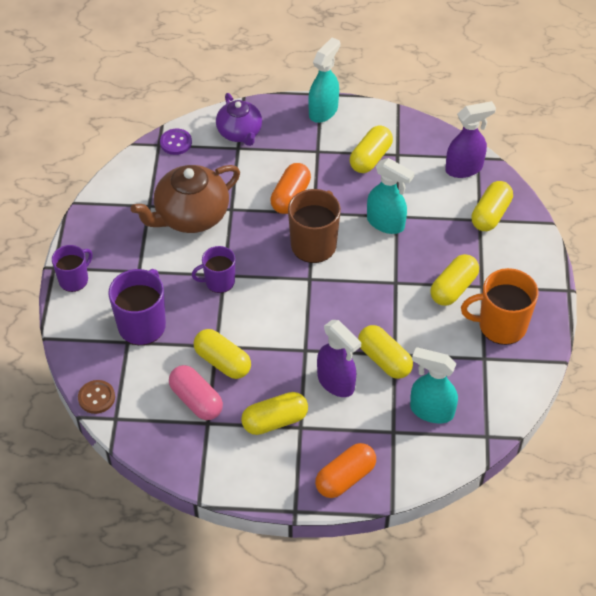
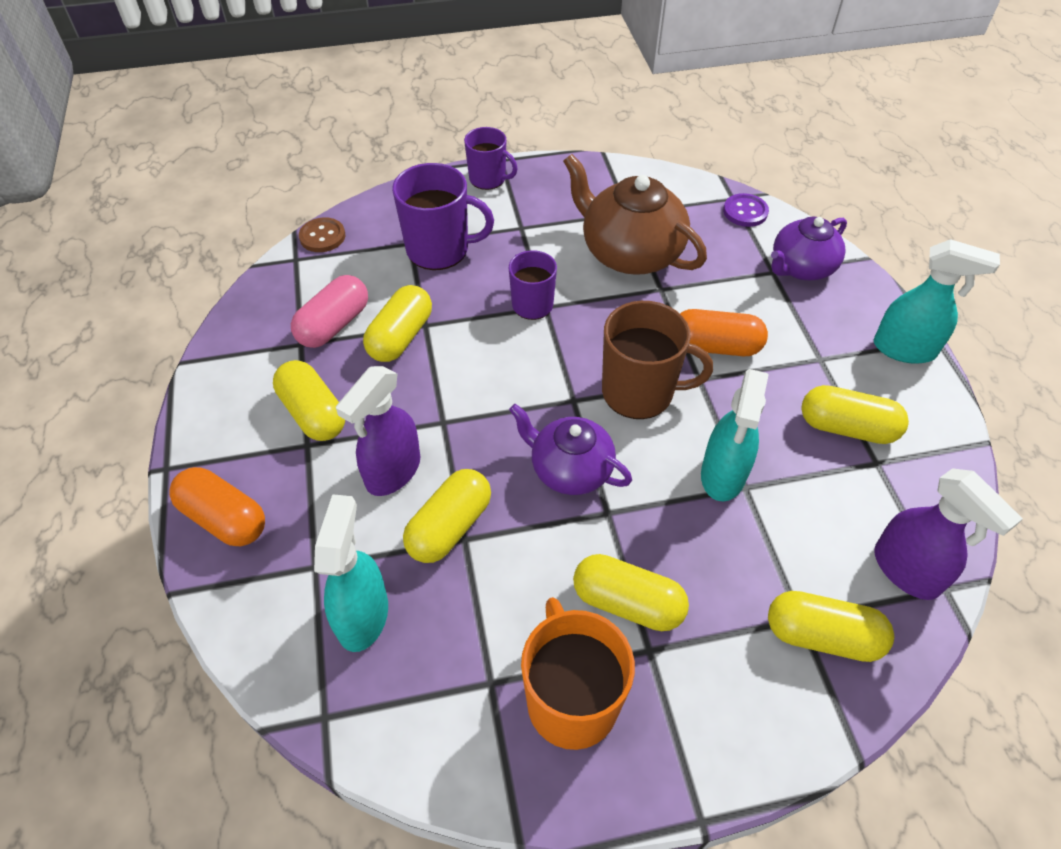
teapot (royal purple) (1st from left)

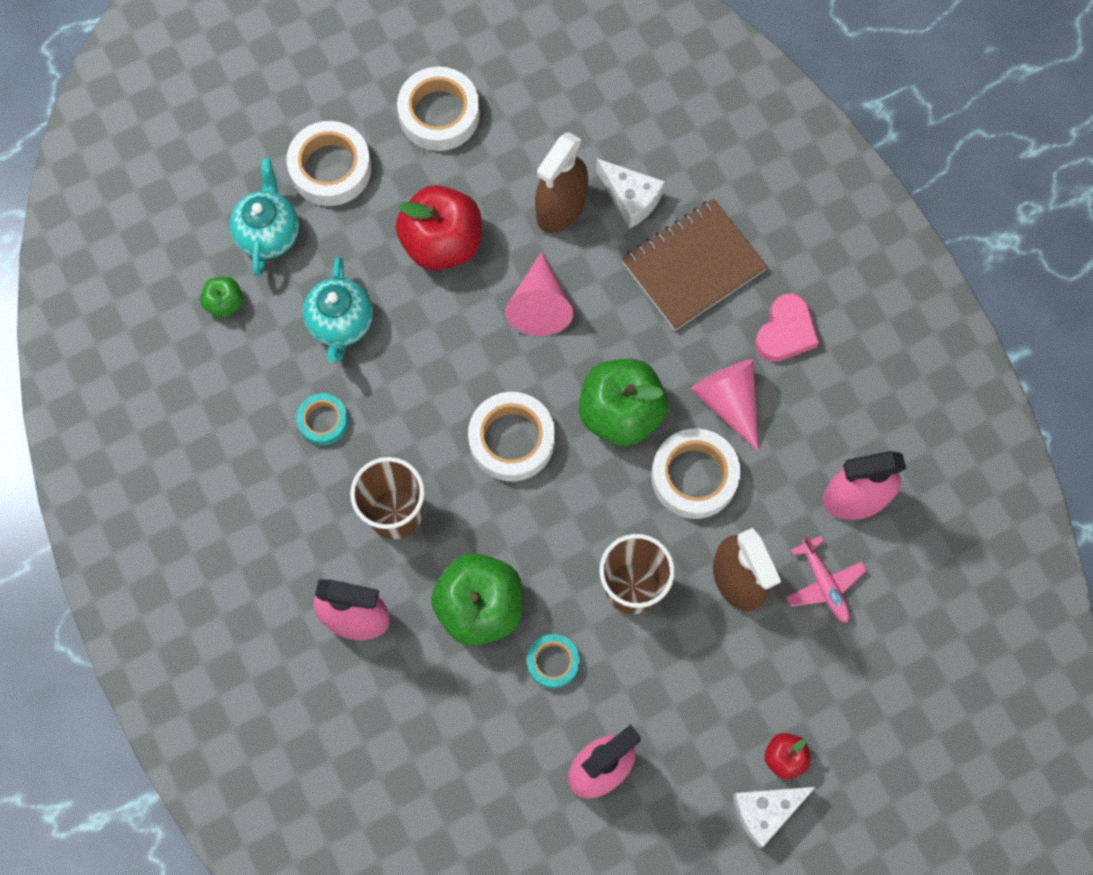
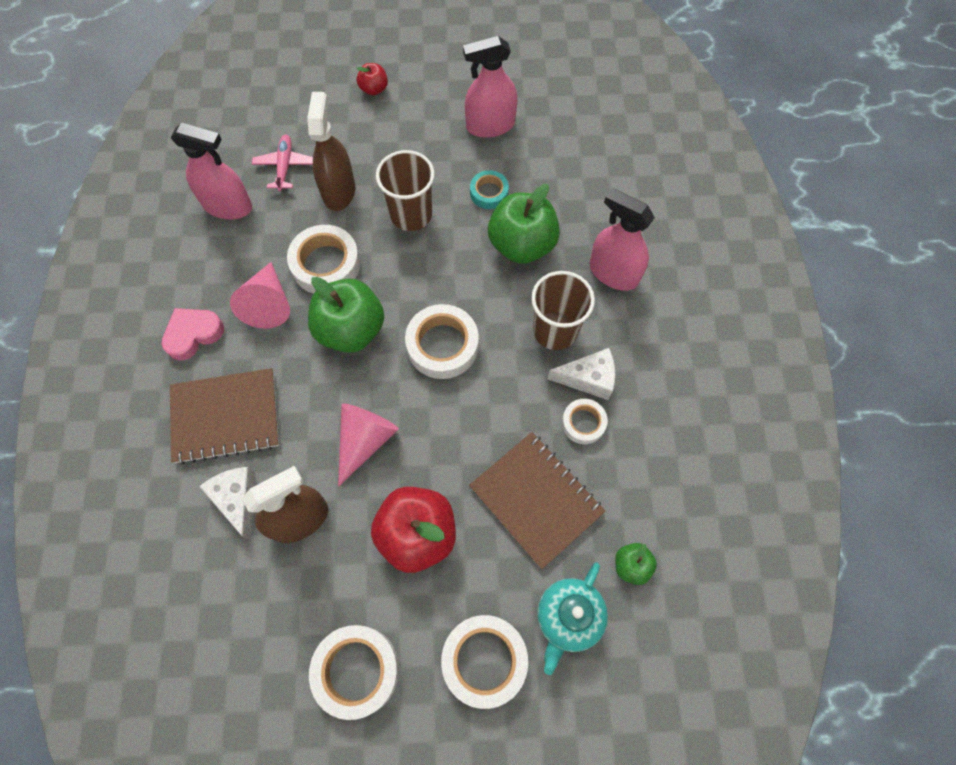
tape (snow-white) (5th from left)
exercise book (russet) (2nd from left)
cheese (snow-white) (2nd from left)

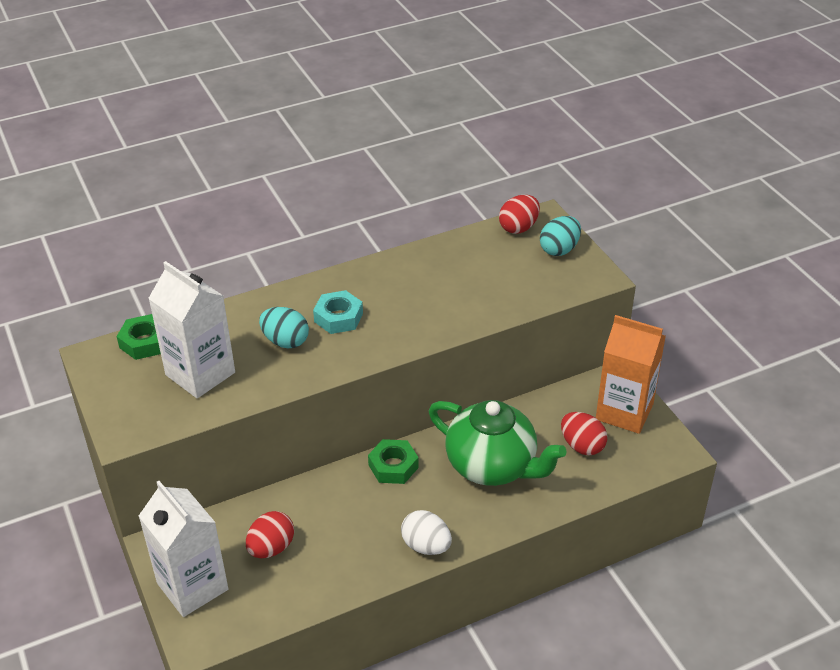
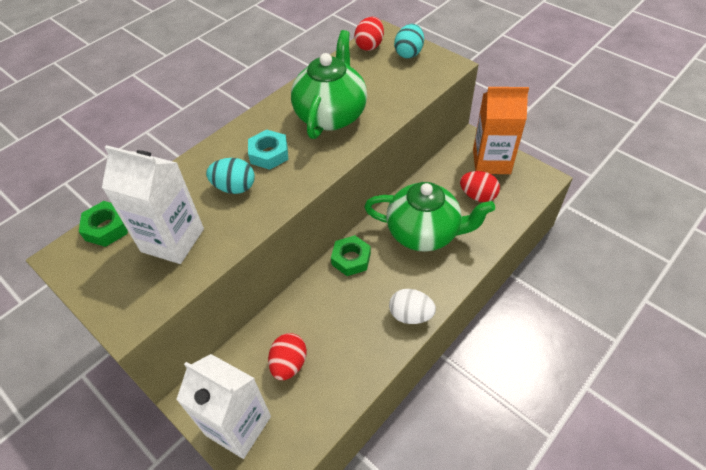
teapot (green) (1st from left)

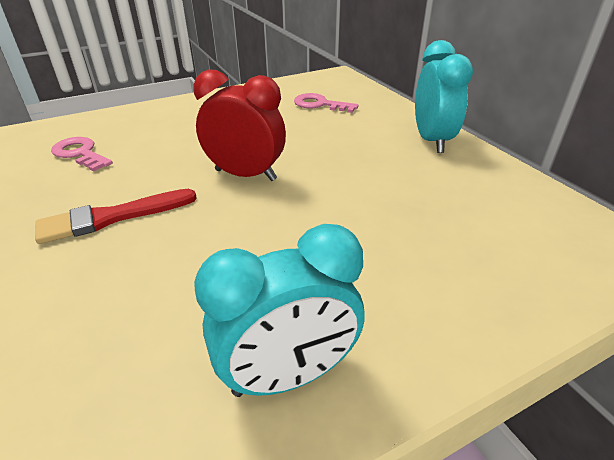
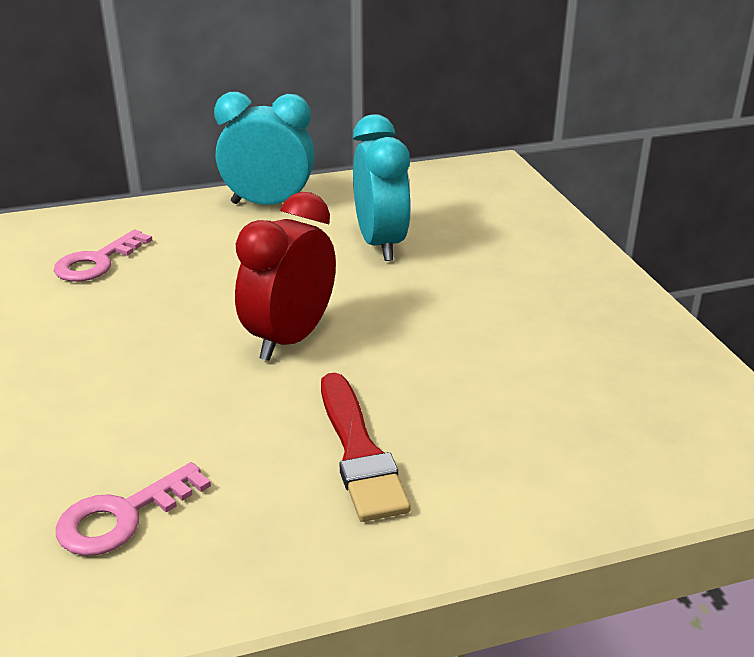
bedside clock (turquoise) (2nd from left)

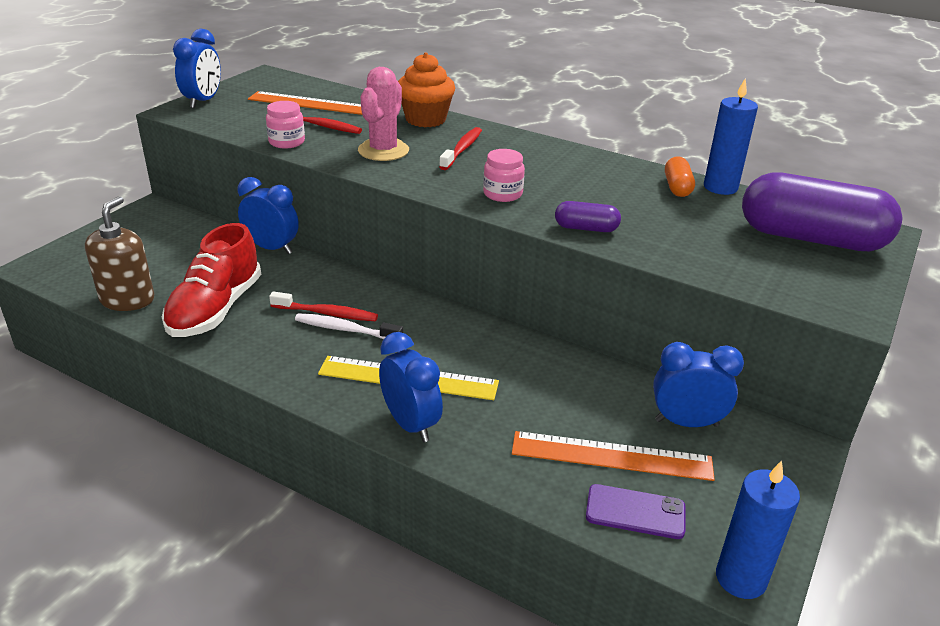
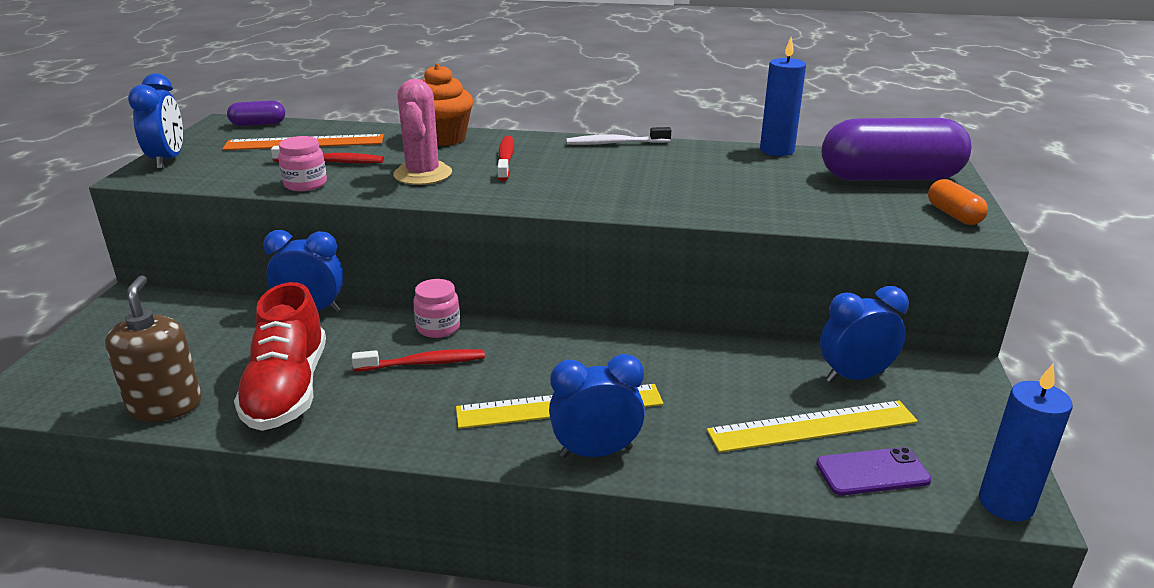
toothbrush (snow-white)
bedside clock (blue) (3rd from left)
preserve jar (rosy) (2nd from left)
measuring stick (golden) (2nd from left)
capsule (royal purple) (1st from left)
capsule (bright orange)

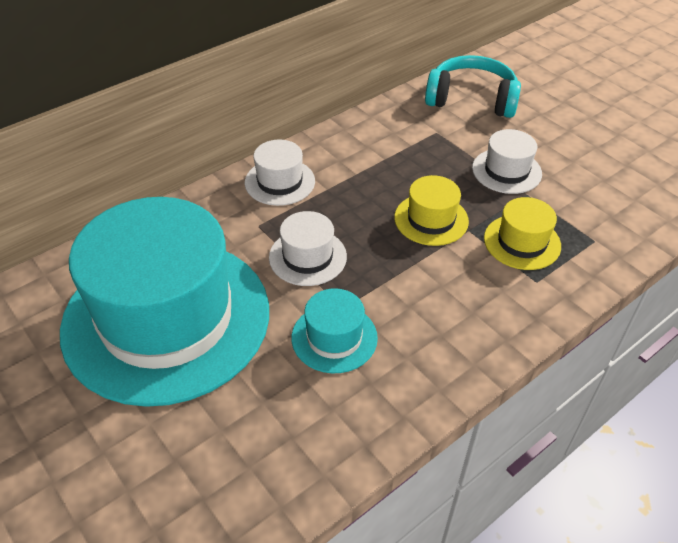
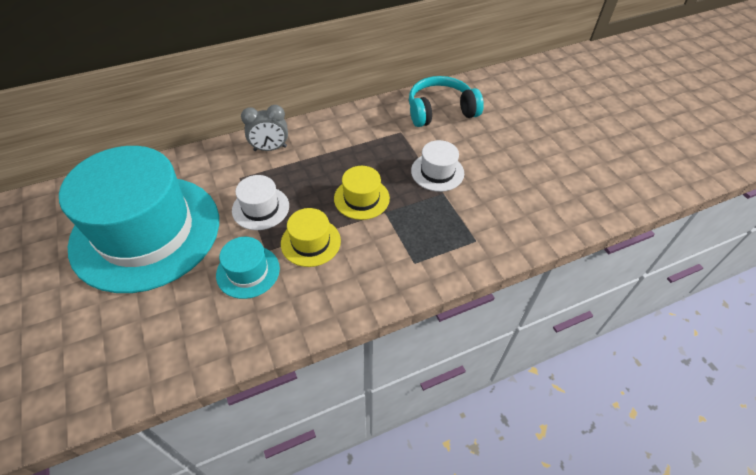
bedside clock (gray)
headphones (turquoise)
tall hat (golden) (1st from left)

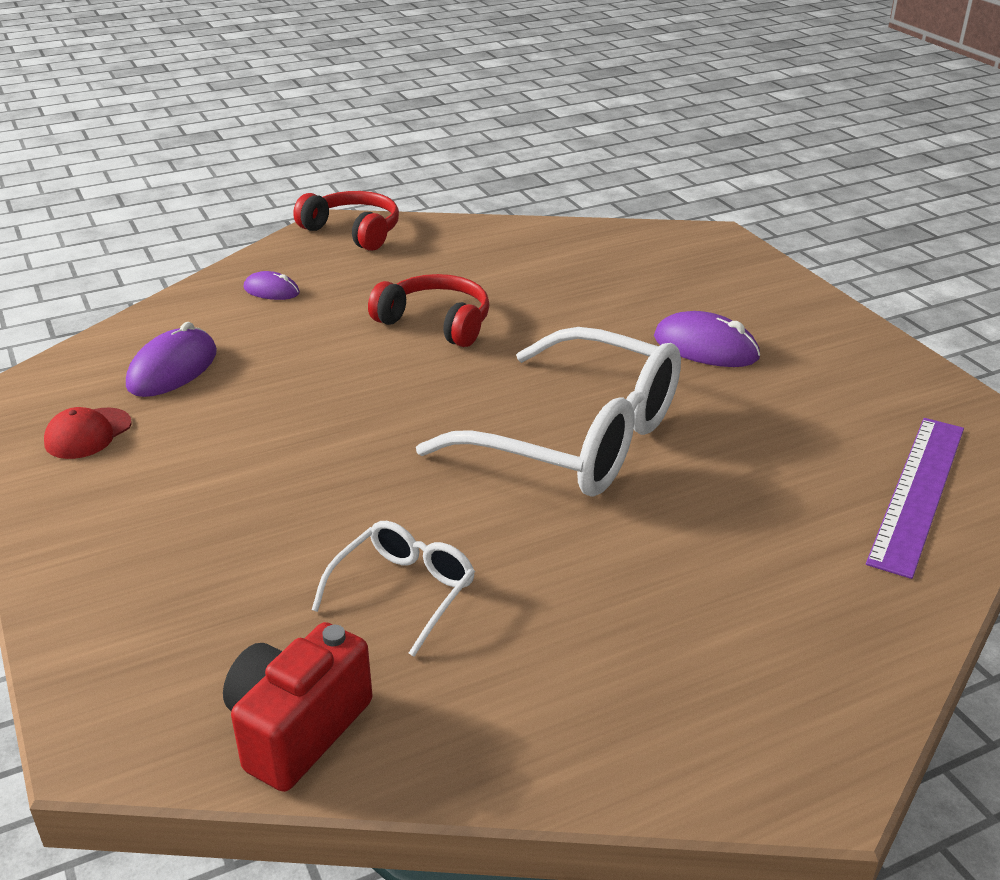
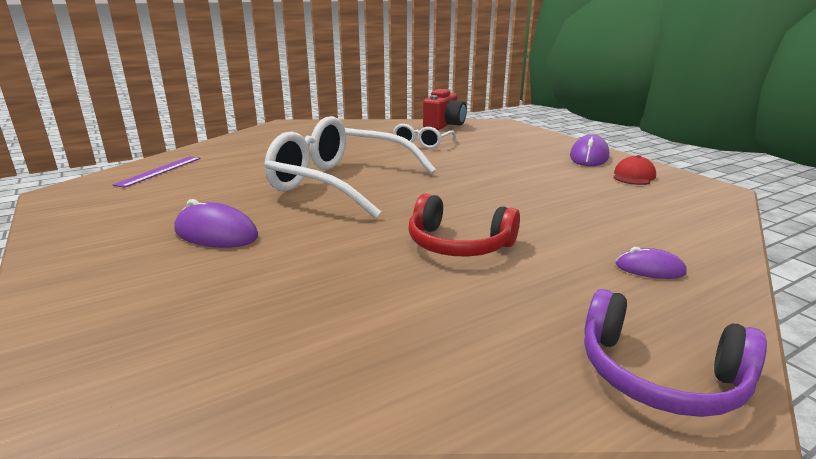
mouse (royal purple) (2nd from left)
headphones (royal purple)
measuring stick (royal purple)

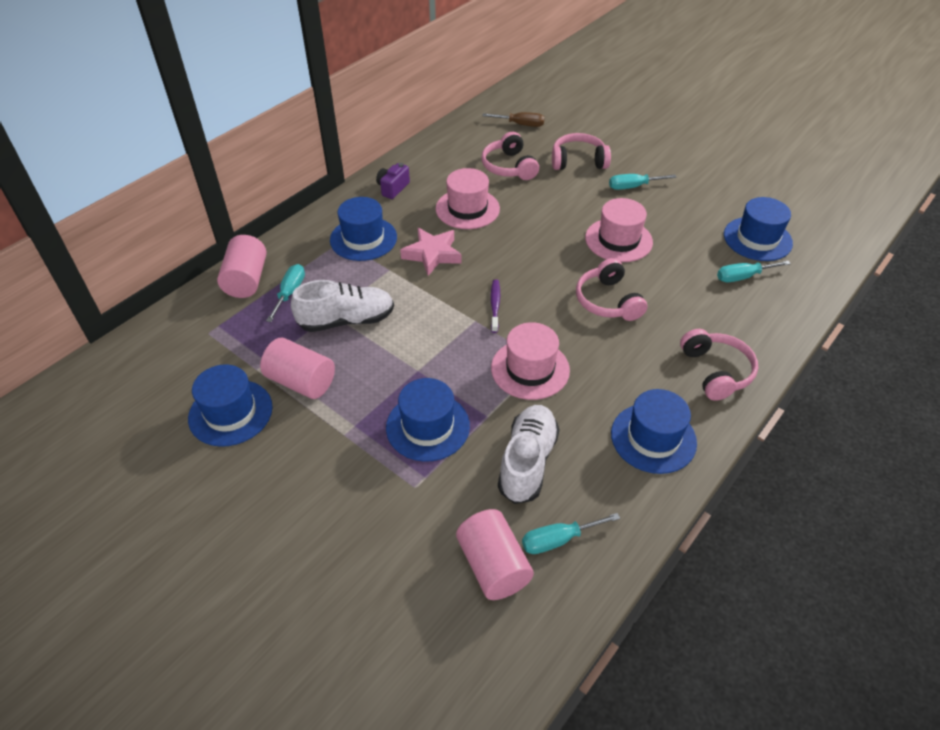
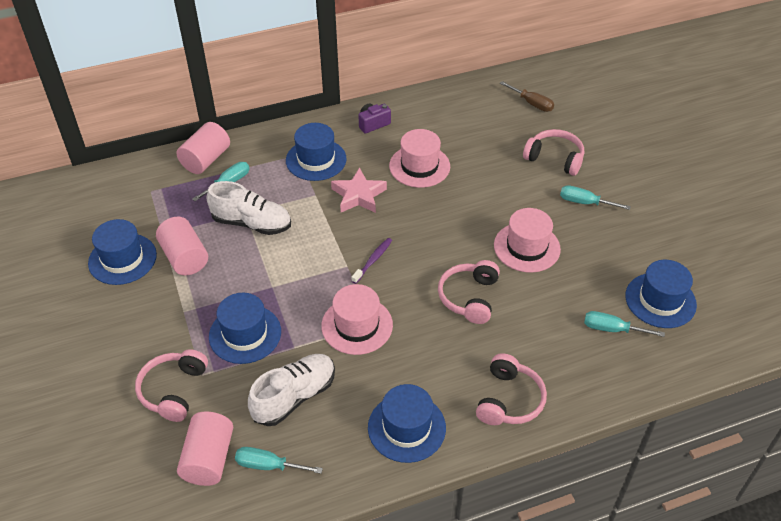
headphones (rosy) (1st from left)

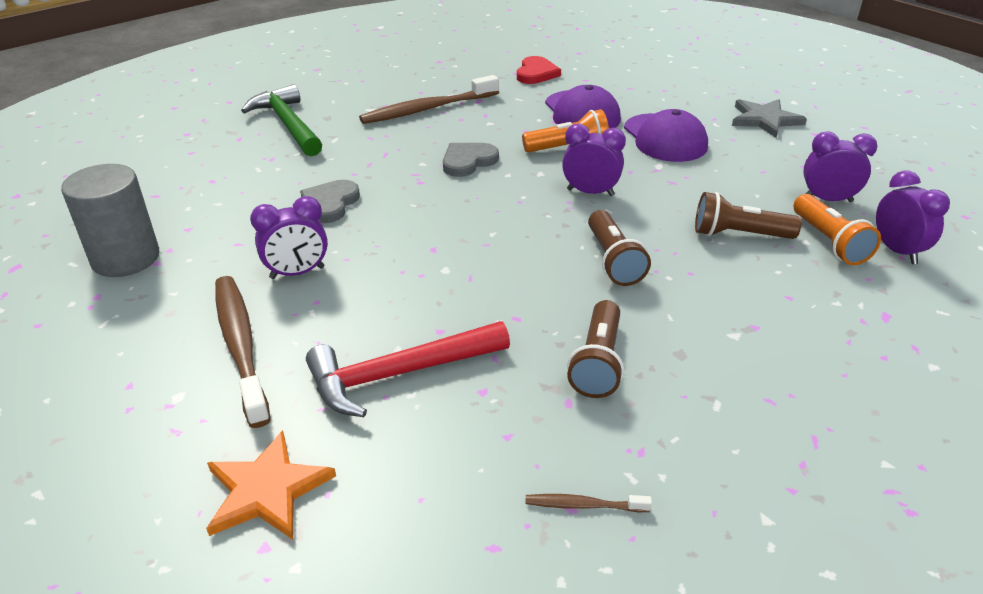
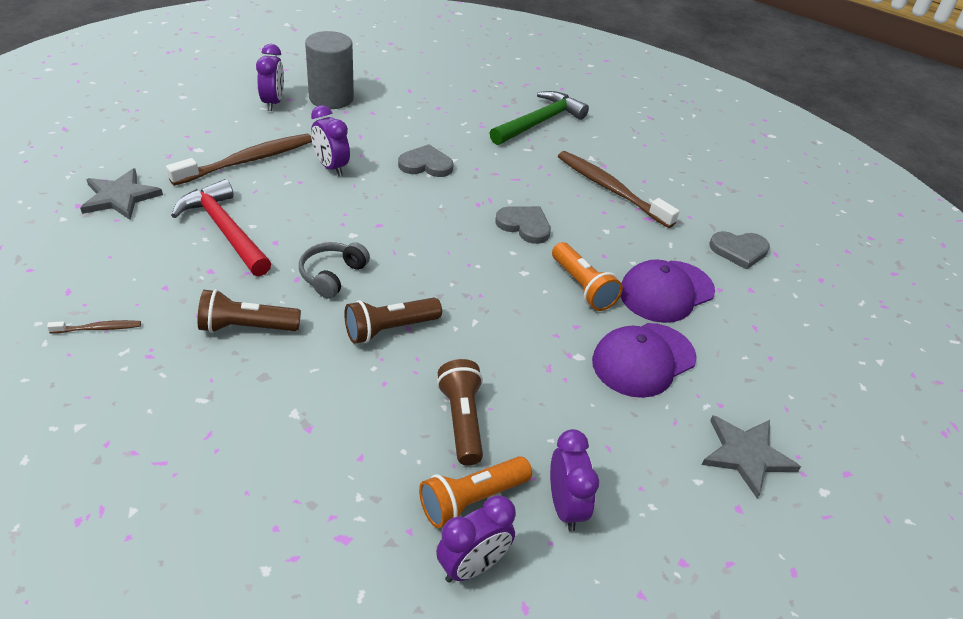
star shape (gray) (1st from left)
heart shape (gray) (3rd from left)
toothbrush (russet) (1st from left)
bedside clock (royal purple) (1st from left)
headphones (gray)

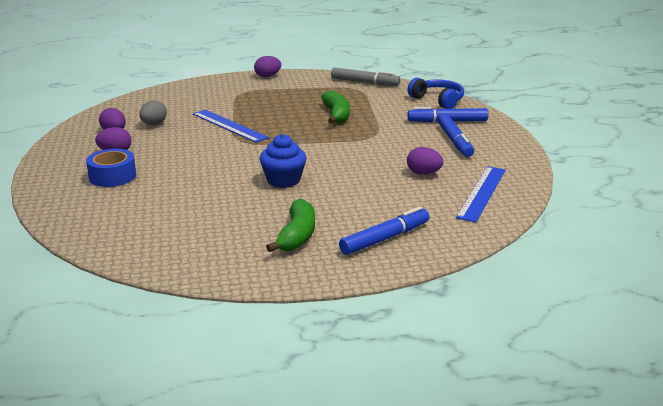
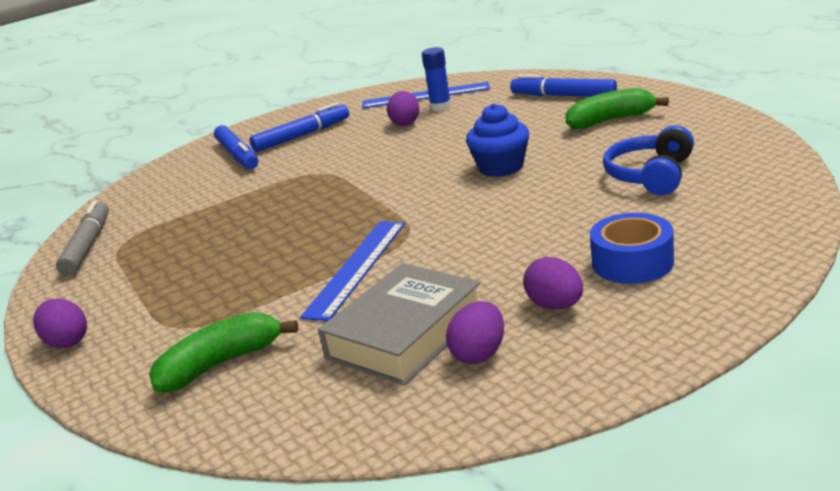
hardcover (gray)
banana fruit (green) (1st from left)
headphones (blue)
glue stick (blue)

